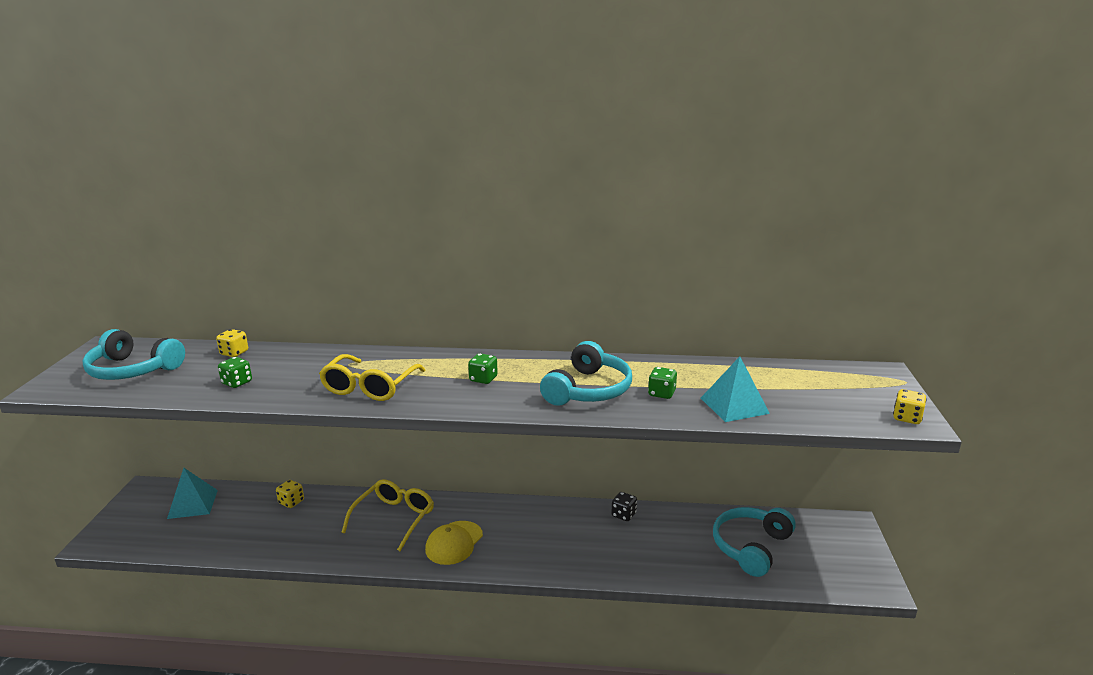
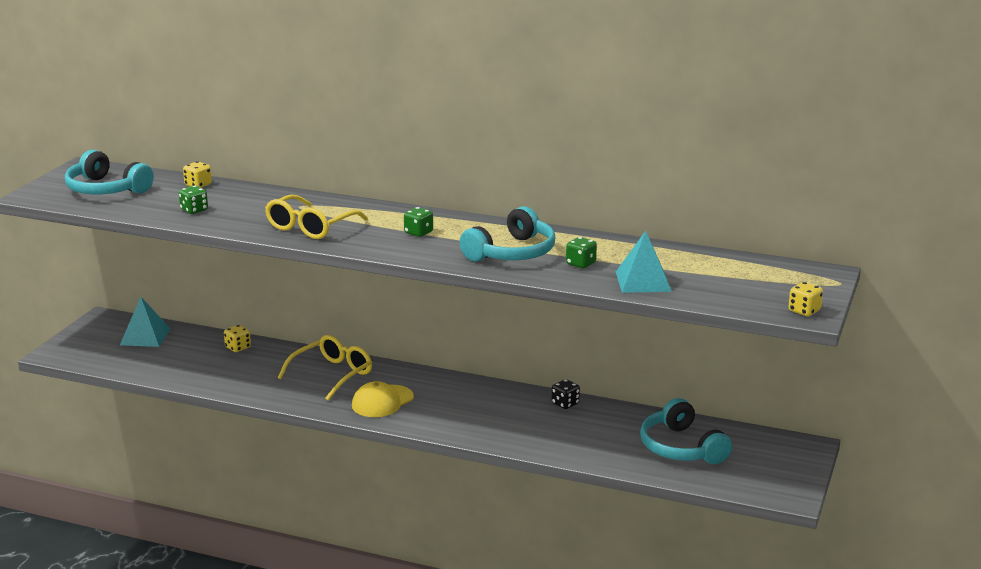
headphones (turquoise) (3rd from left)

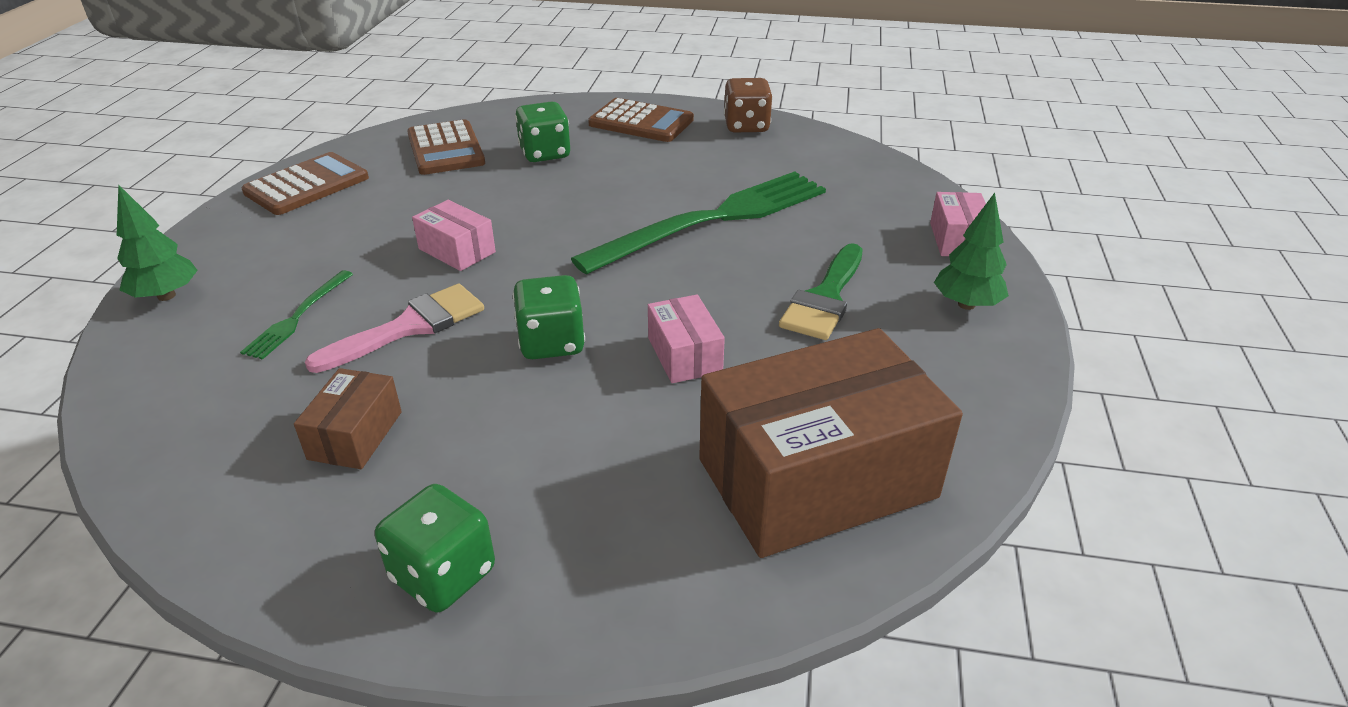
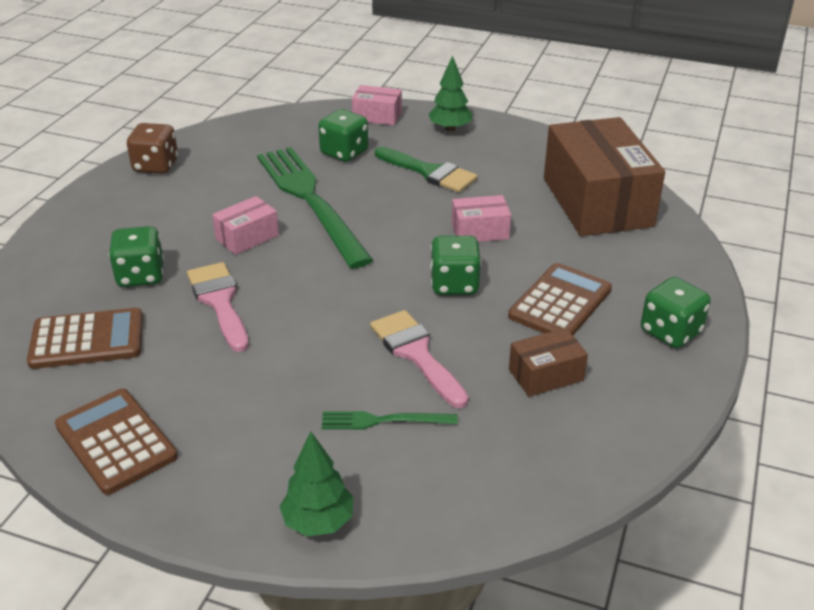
table fork (green) (2nd from left)
box (russet) (1st from left)
box (rosy) (1st from left)
adding machine (russet) (3rd from left)
paintbrush (rosy) (1st from left)
die (green) (2nd from left)

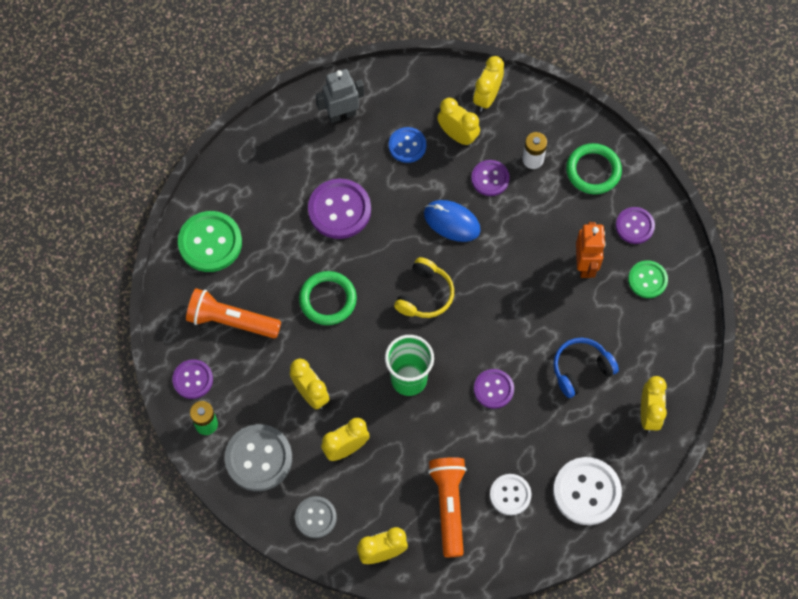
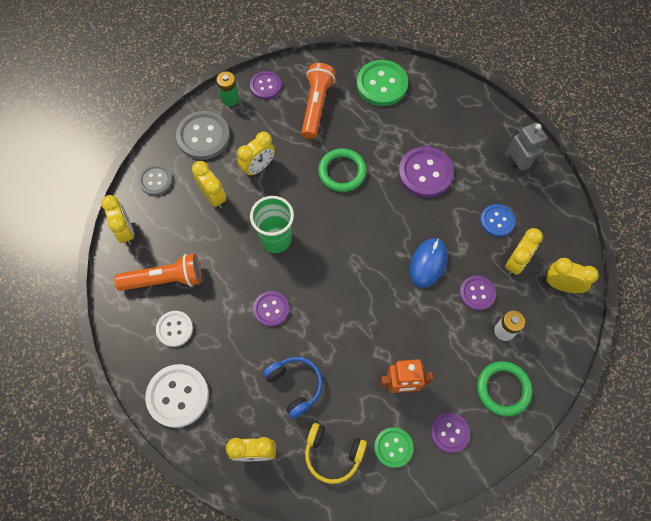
headphones (golden)

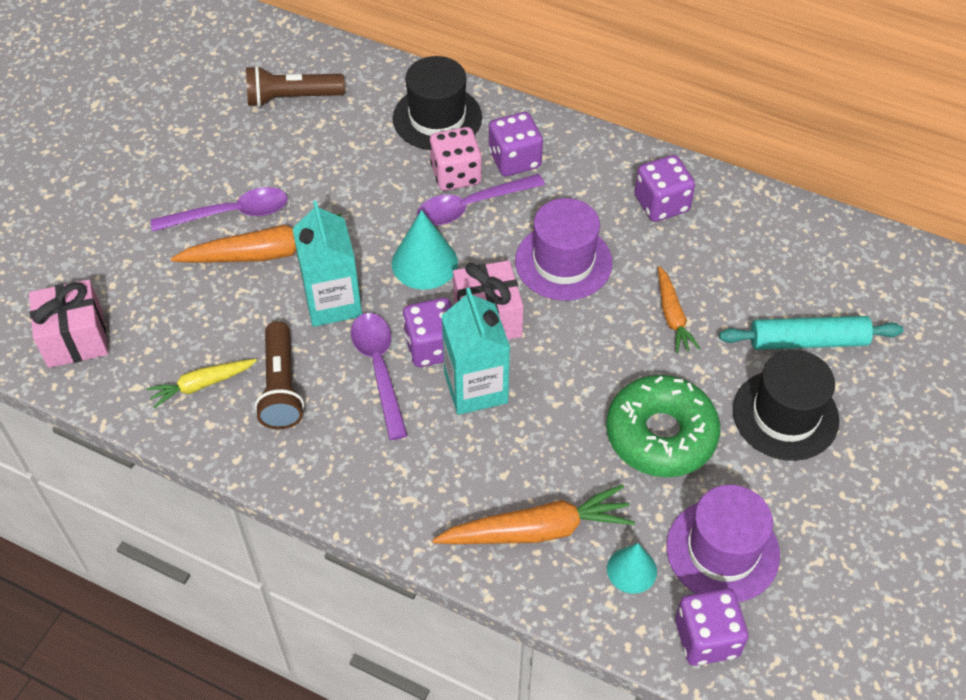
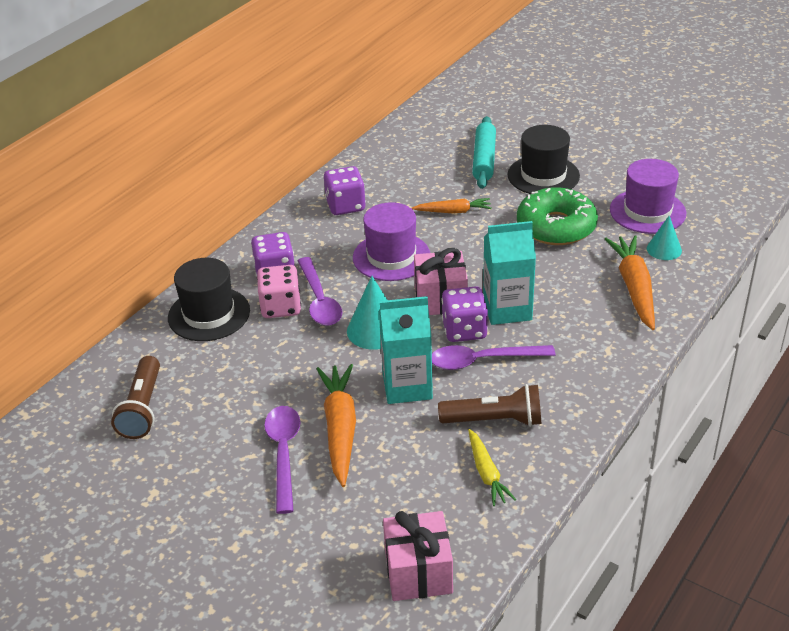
die (royal purple) (4th from left in the first image)

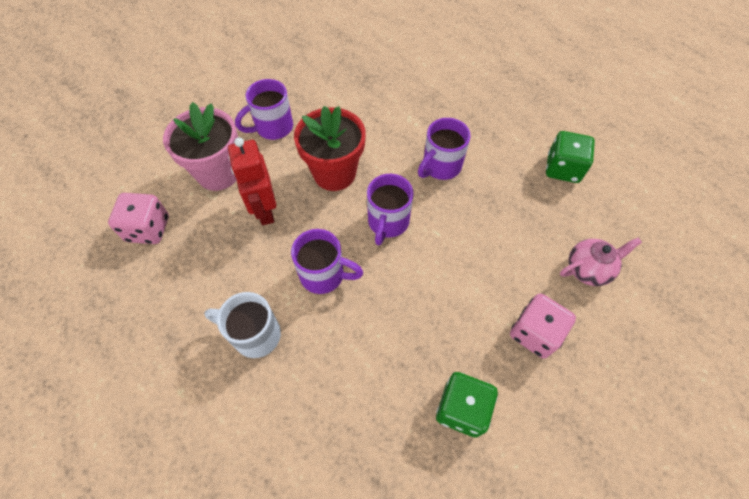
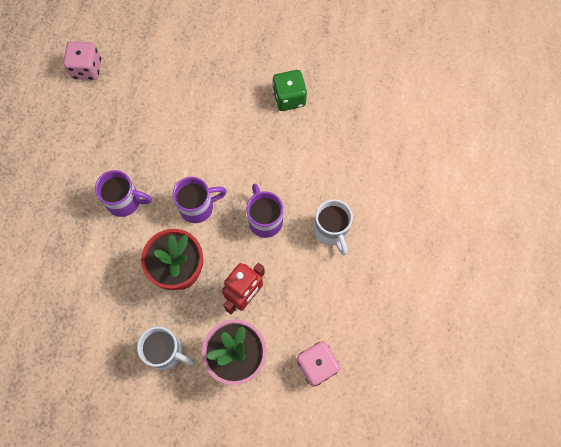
mug (snow-white) (1st from left)
die (rosy) (1st from left)
die (green) (2nd from left in the first image)
teapot (rosy)

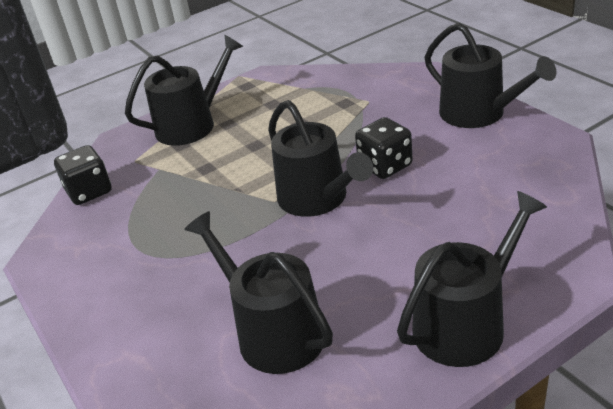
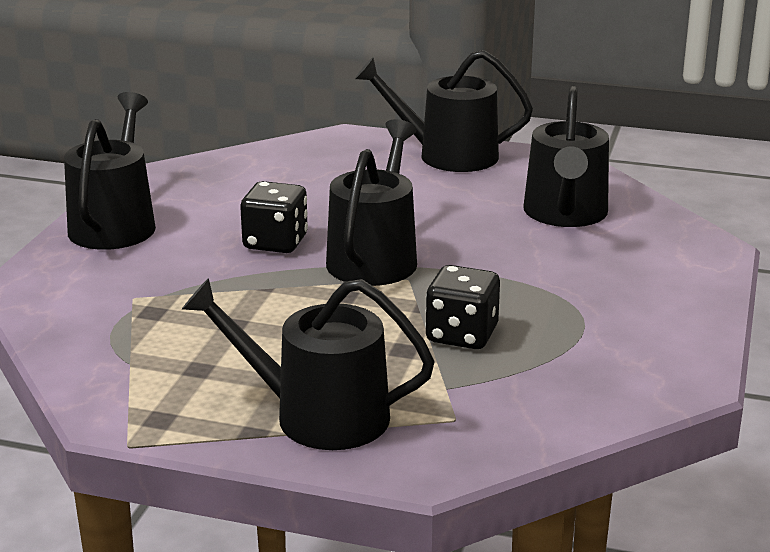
die (jet-black) (2nd from left)

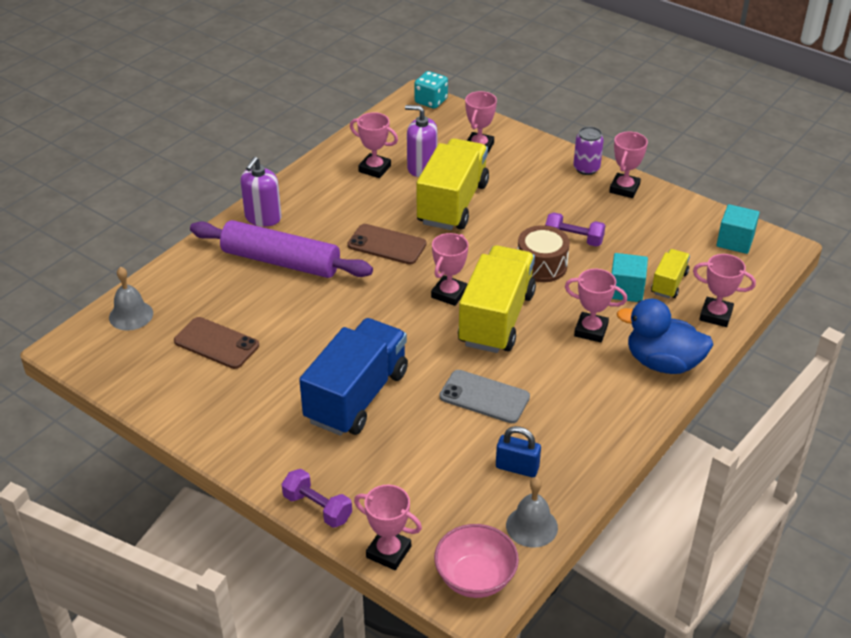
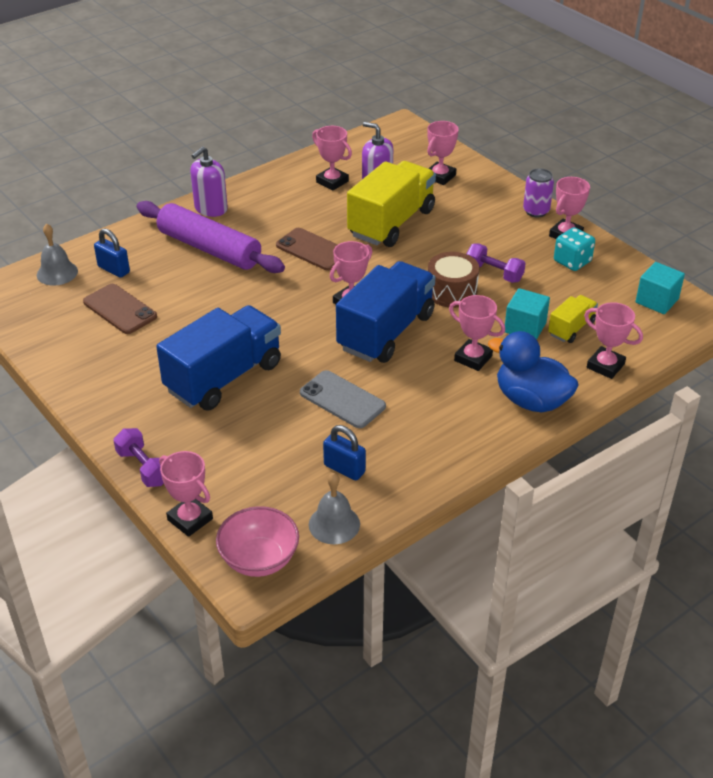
die (turquoise)
toy truck (blue) (2nd from left)
padlock (blue) (1st from left)

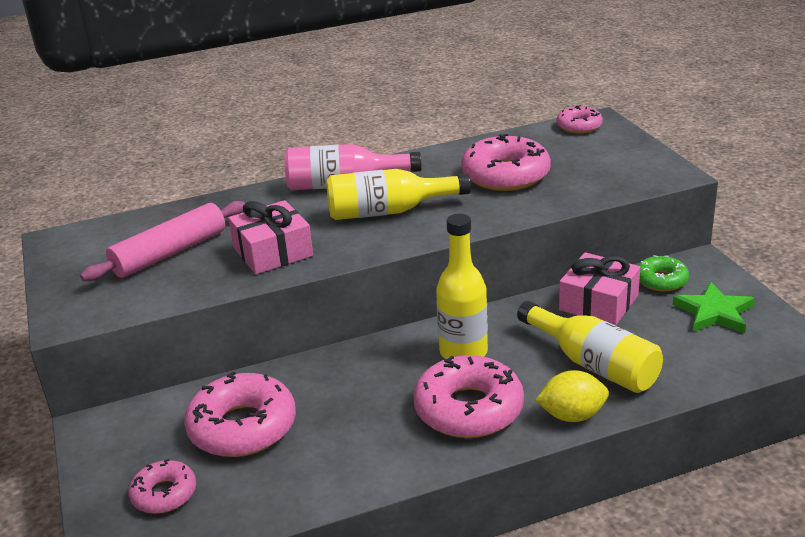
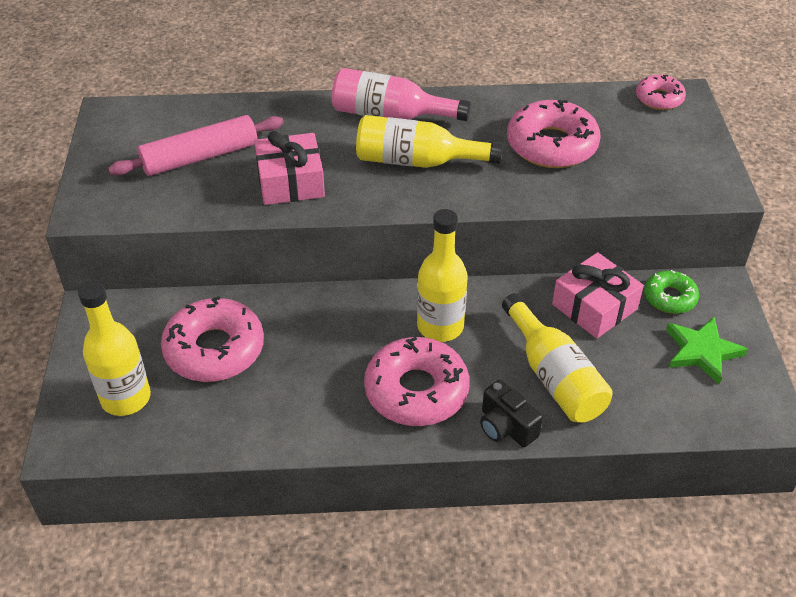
bottle (golden) (1st from left)
compact camera (jet-black)

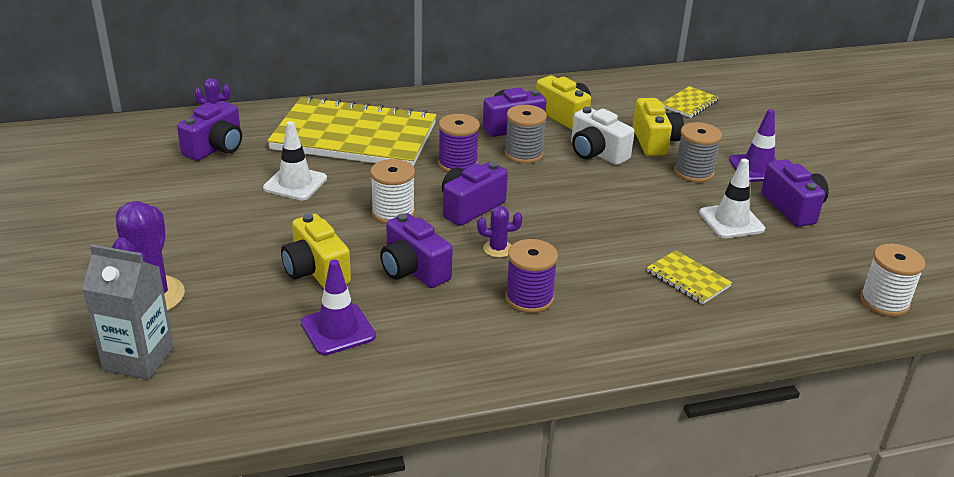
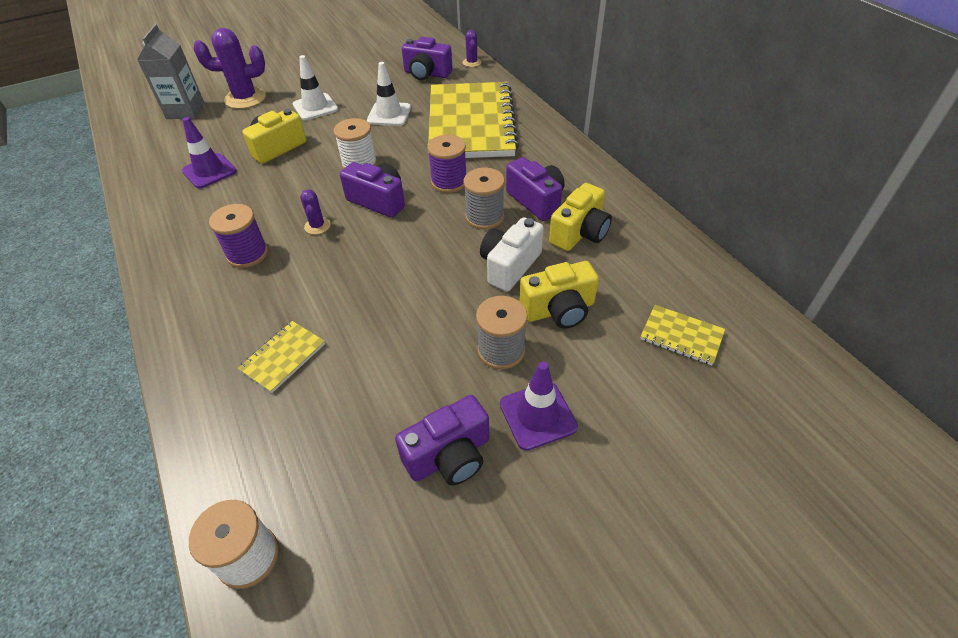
compact camera (royal purple) (2nd from left in the first image)
road cone (snow-white) (1st from left)

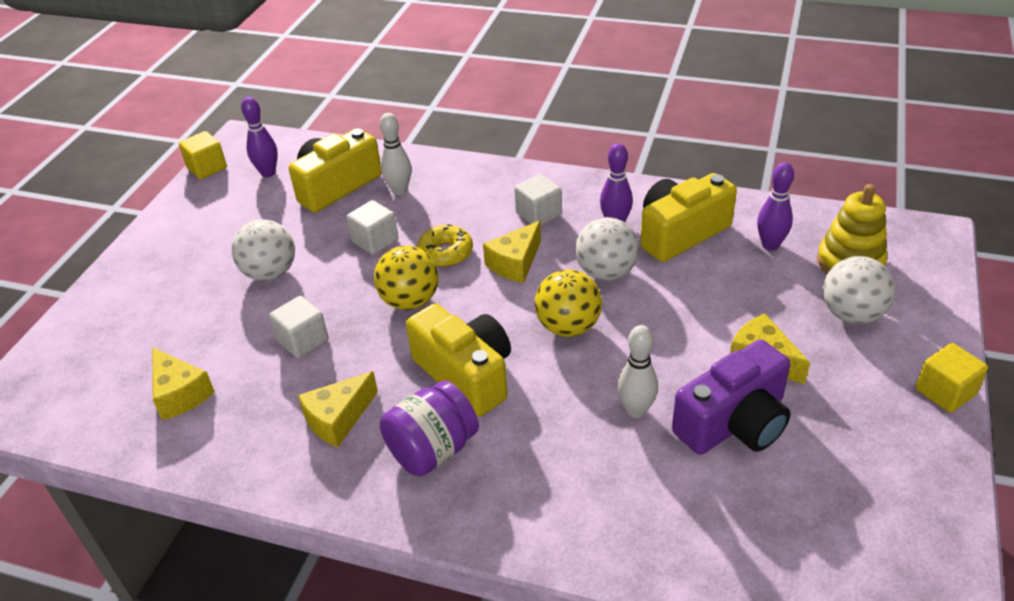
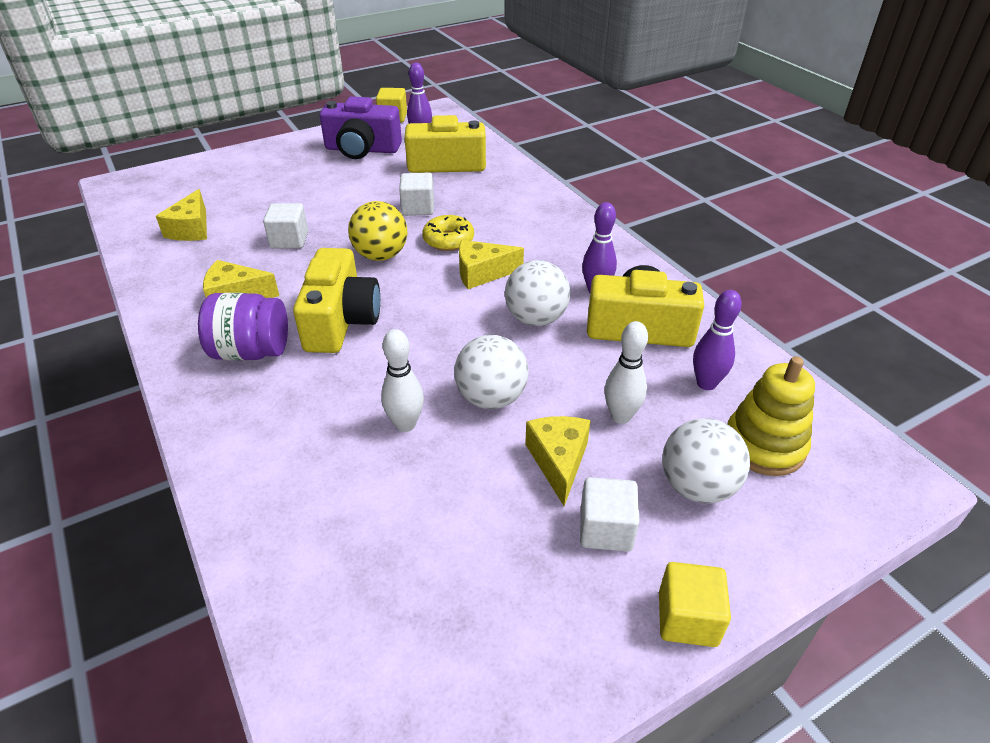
sphere (snow-white) (1st from left)
skittle (snow-white) (2nd from left)
cube (snow-white) (3rd from left)
sphere (golden) (2nd from left in the first image)
compact camera (royal purple)

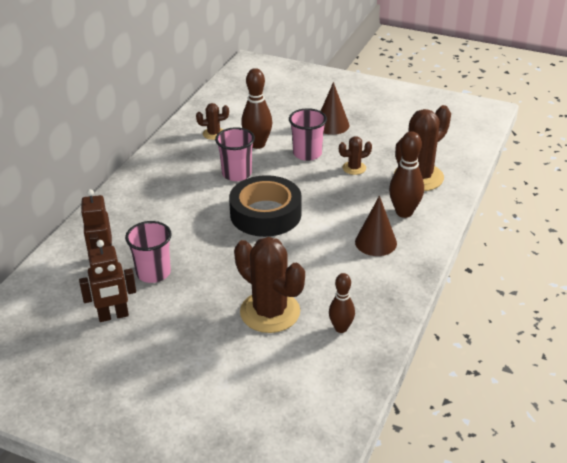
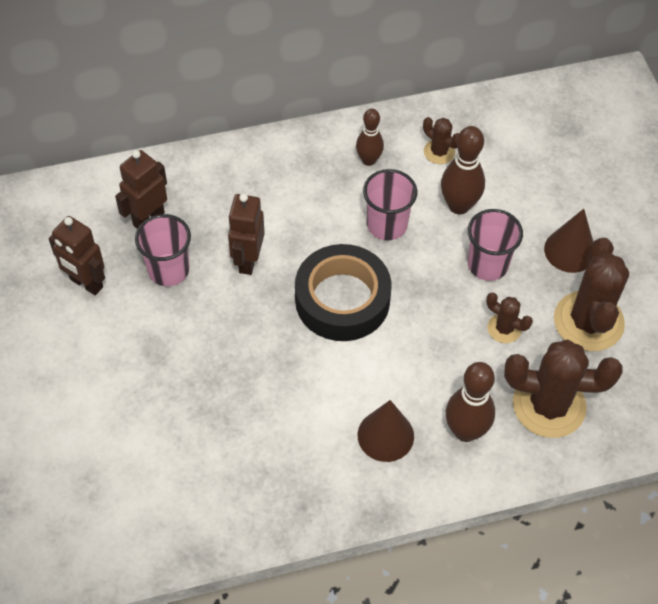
saguaro cactus (russet) (4th from left)
skittle (russet) (1st from left)
robot (russet) (3rd from left)

